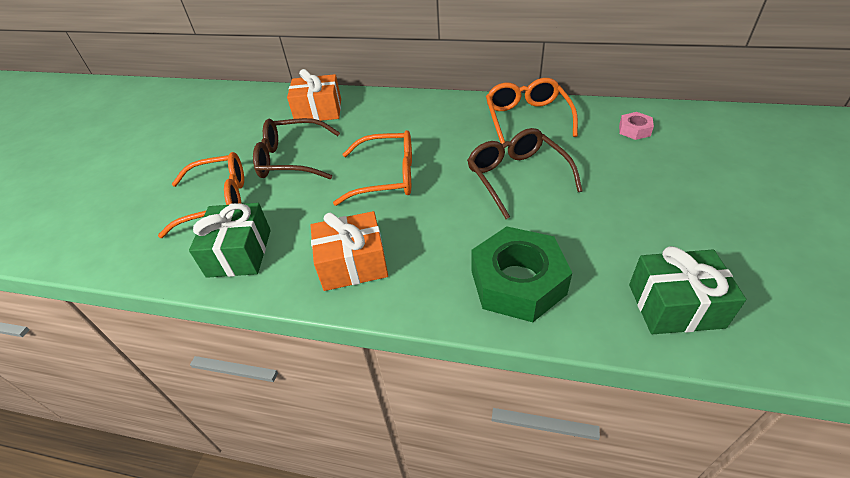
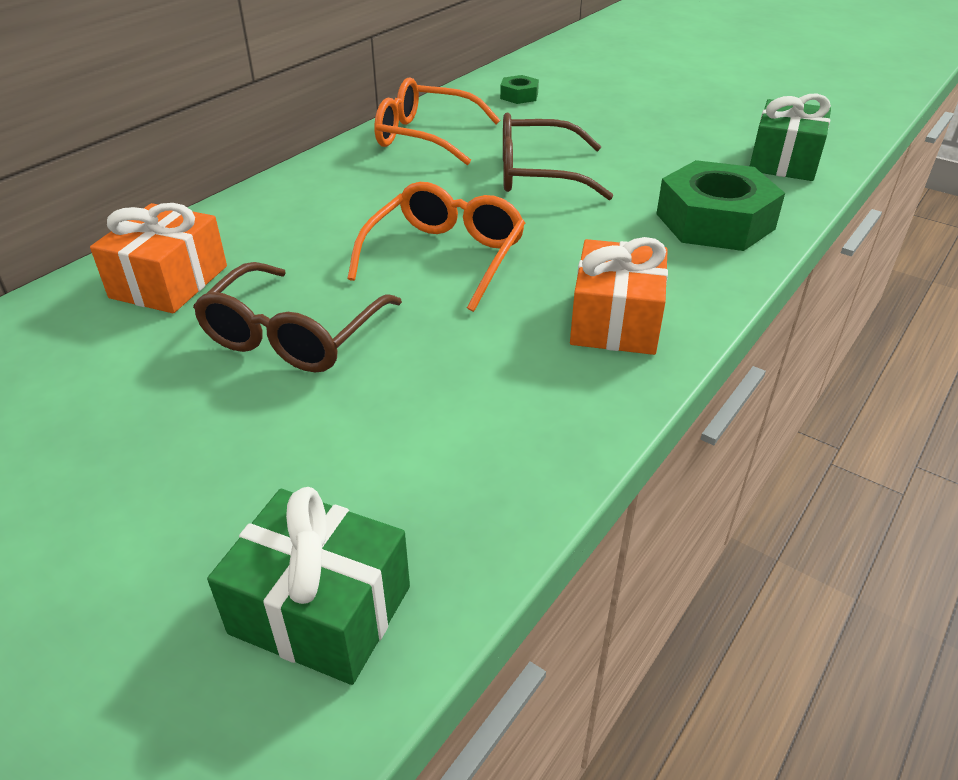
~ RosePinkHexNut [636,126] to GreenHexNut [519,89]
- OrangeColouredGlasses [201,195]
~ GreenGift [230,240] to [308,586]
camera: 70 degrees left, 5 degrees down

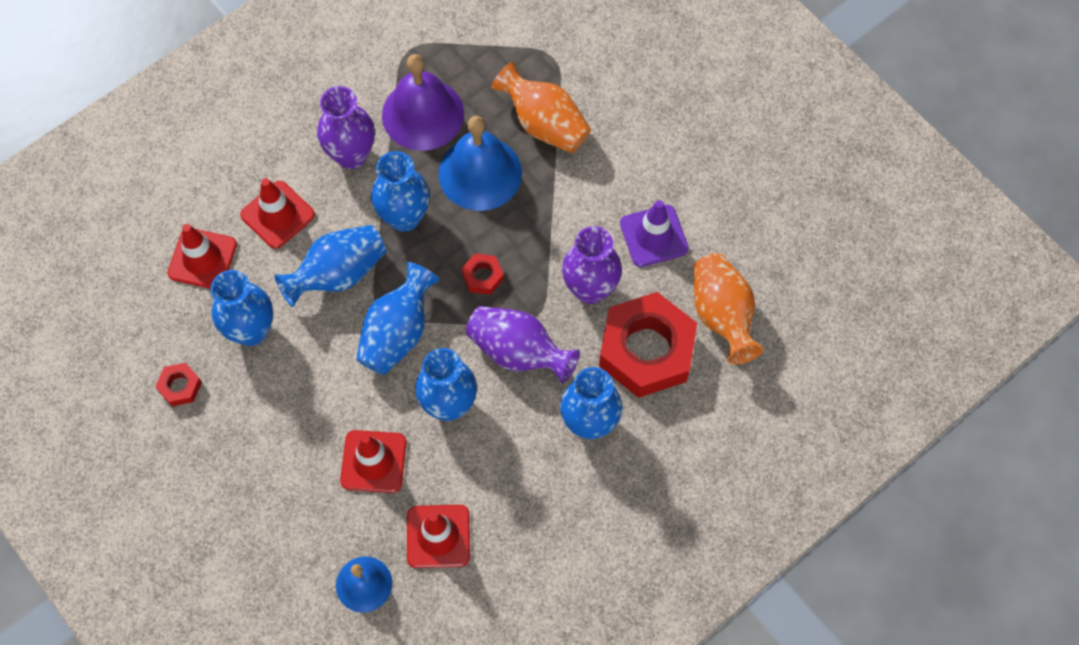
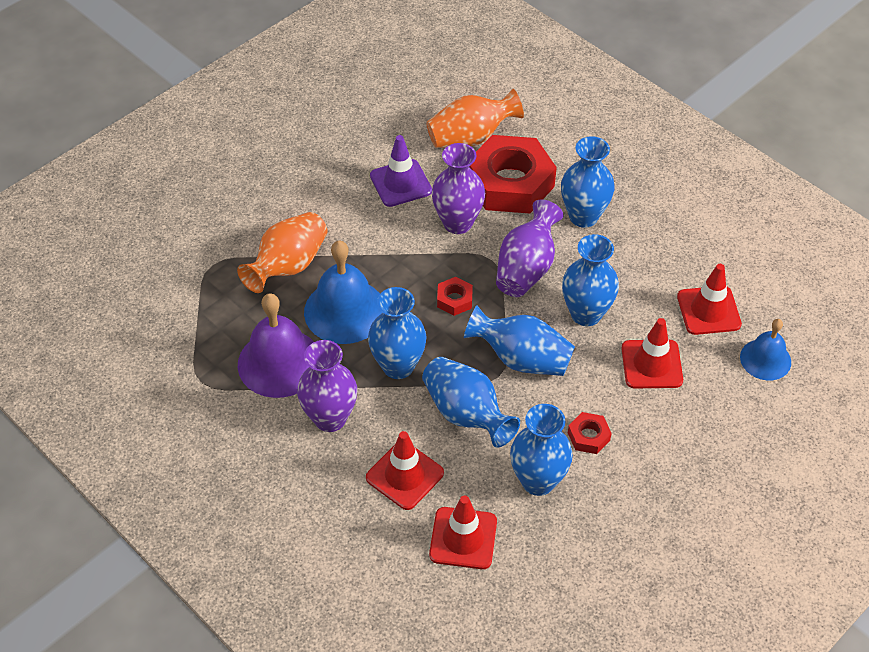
~ CrimsonHexNut [178,384] to [590,433]
camera: 95 degrees left, 15 degrees down

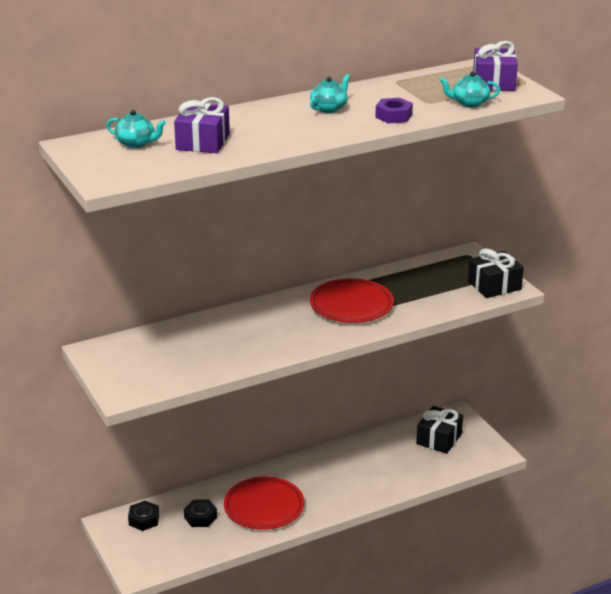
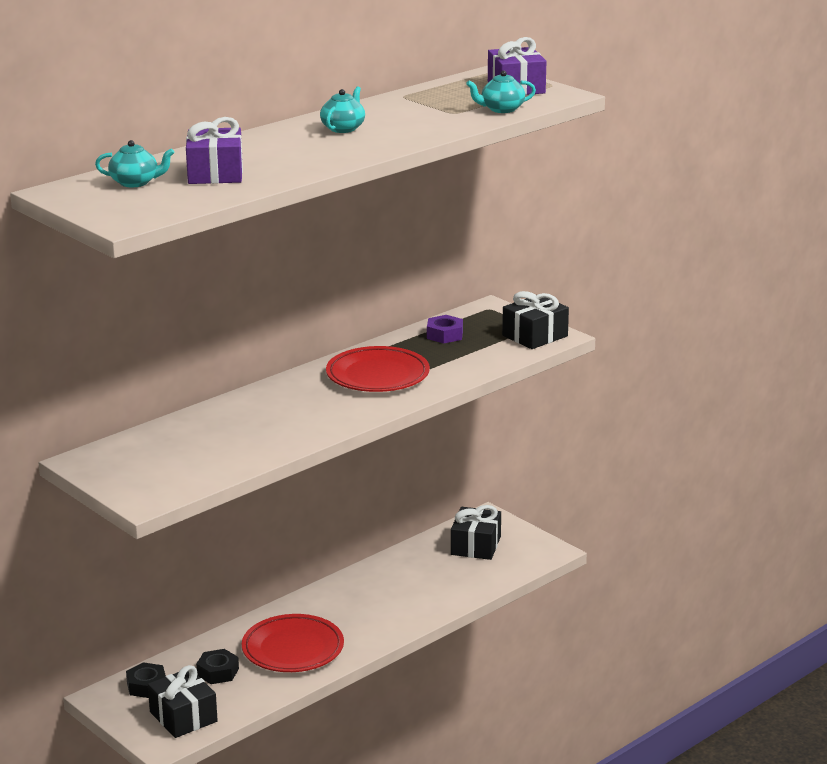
~ PurpleHexNut [394,110] to [445,329]
+ EbonyGift [183,701]
camera: 15 degrees left, 5 degrees down

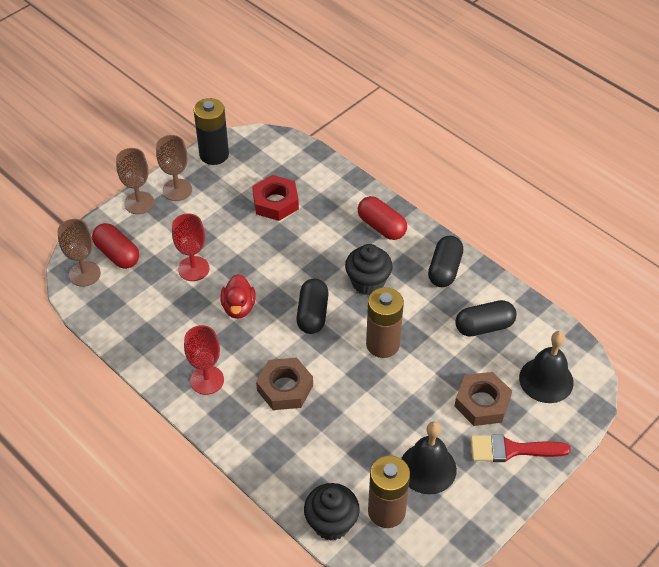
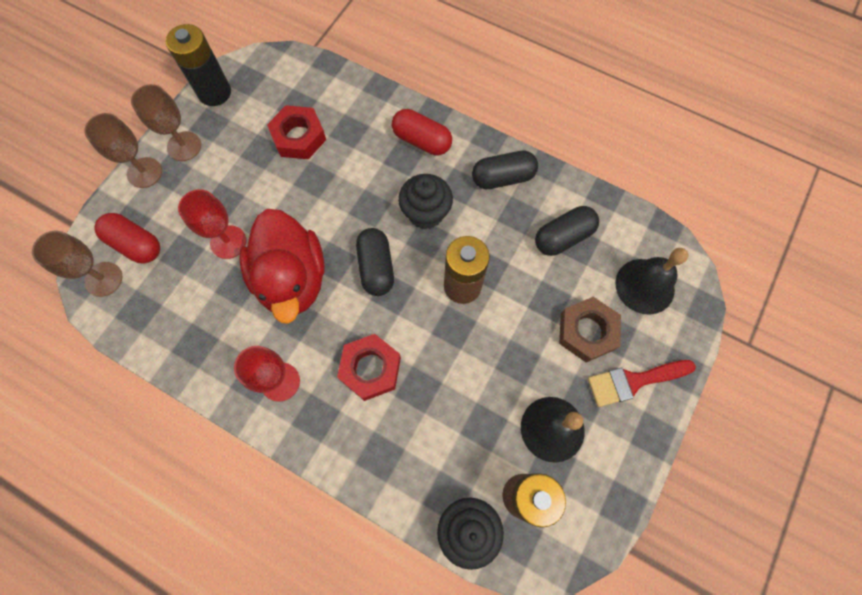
~ EbonyPillShape [445,261] = [505,170] 75 degrees clockwise
~ CrimsonDuck [238,296] = [282,266] x1.95
~ RussetHexNut [284,383] to CrimsonHexNut [369,367]
camera: 15 degrees left, 20 degrees up

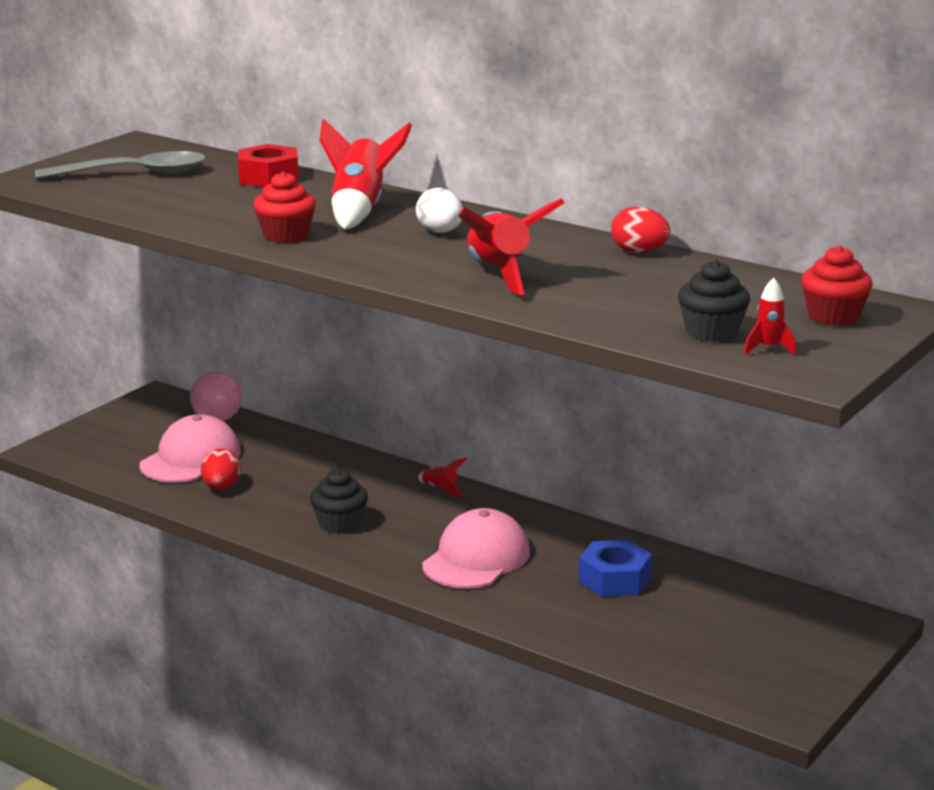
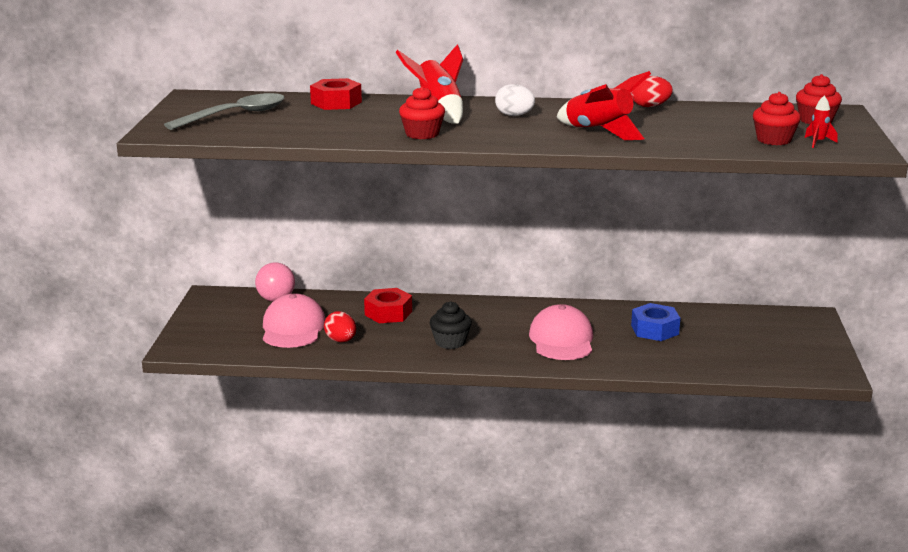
~ EbonyMuffin [714,301] to CrimsonMuffin [777,118]
- CrimsonSpaceship [442,477]
+ CrimsonHexNut [388,305]
camera: 30 degrees left, 0 degrees up

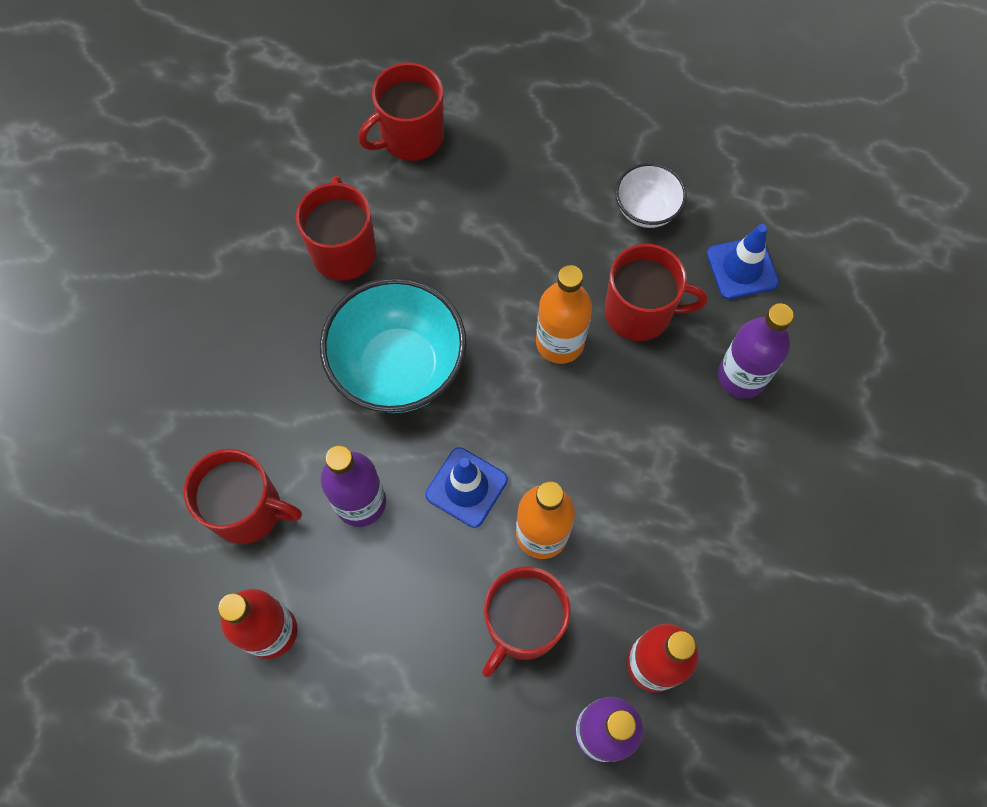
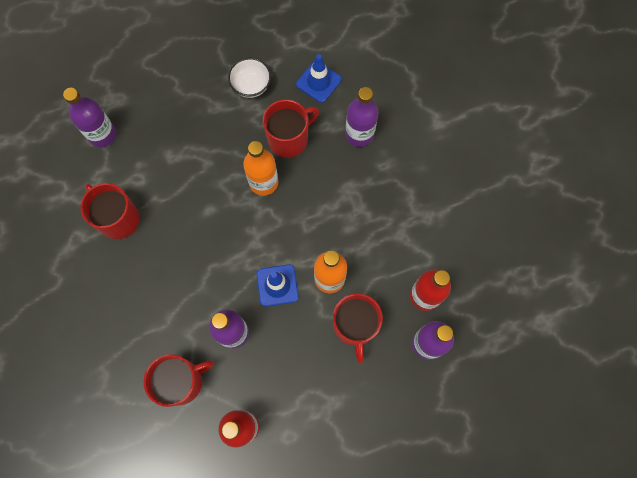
~ CrimsonTeaMug [401,111] to PurpleDrinkBottle [89,117]
- TurquoiseBowl [393,345]
camera: 40 degrees left, 5 degrees up

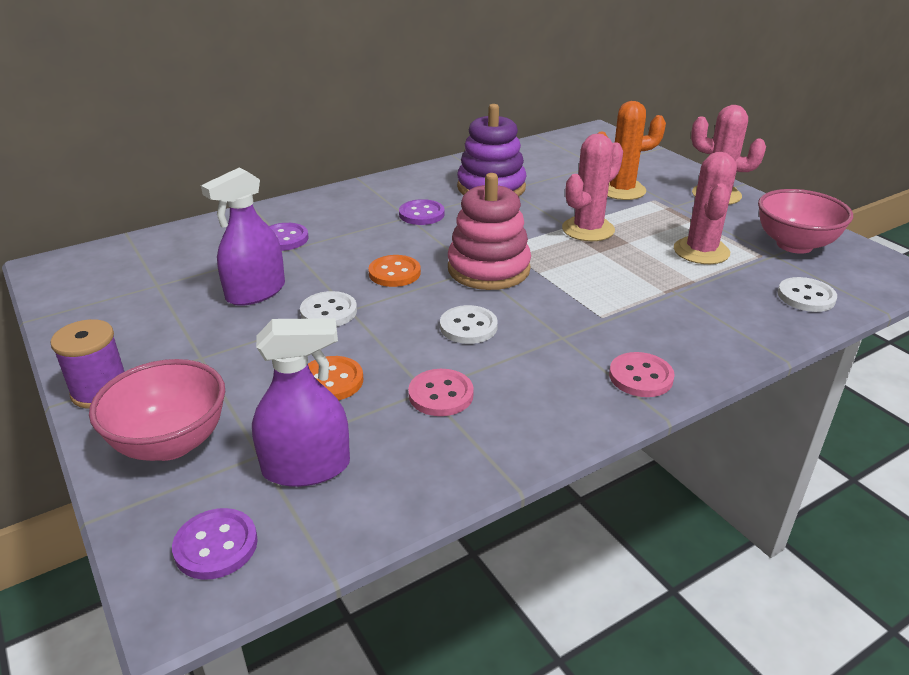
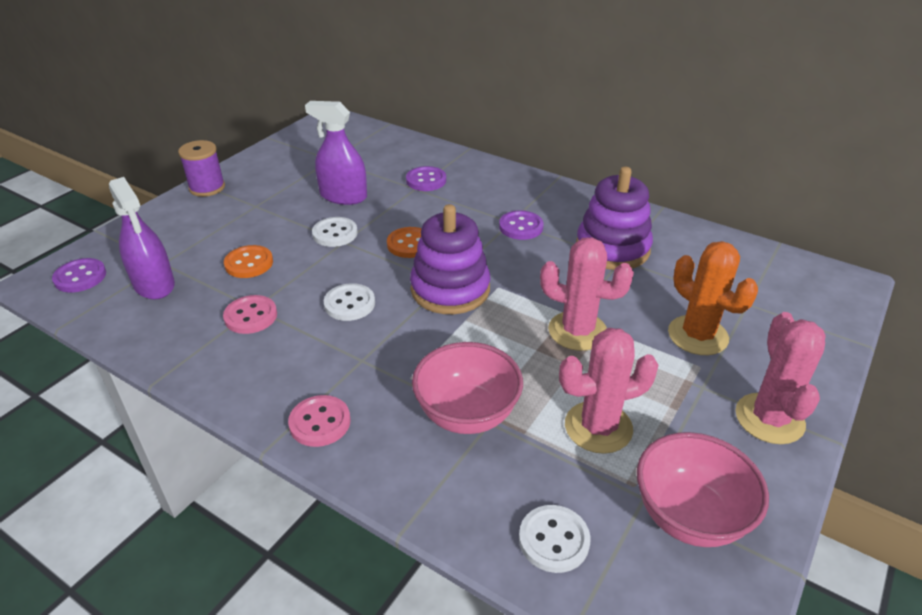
~ RosePinkStackingToy [489,231] to PurpleStackingToy [450,259]
~ RosePinkBowl [157,410] to [467,388]
camera: 65 degrees right, 5 degrees up

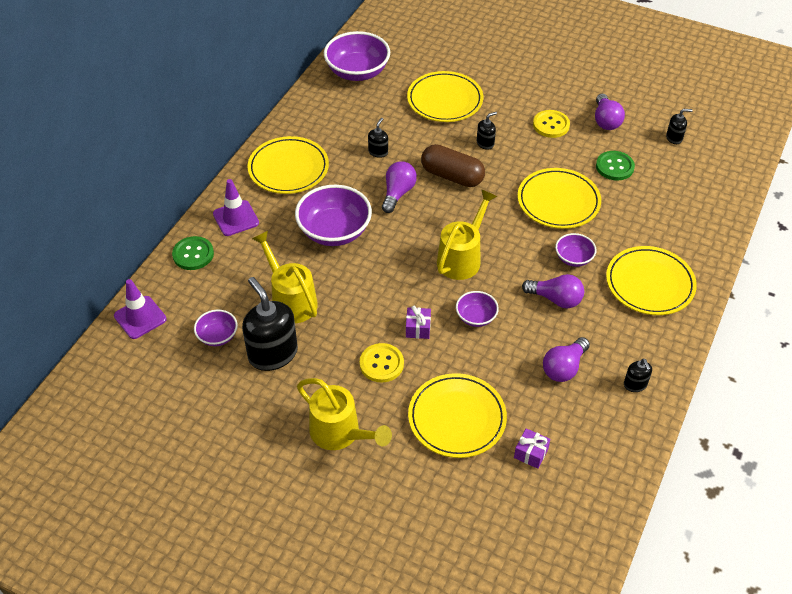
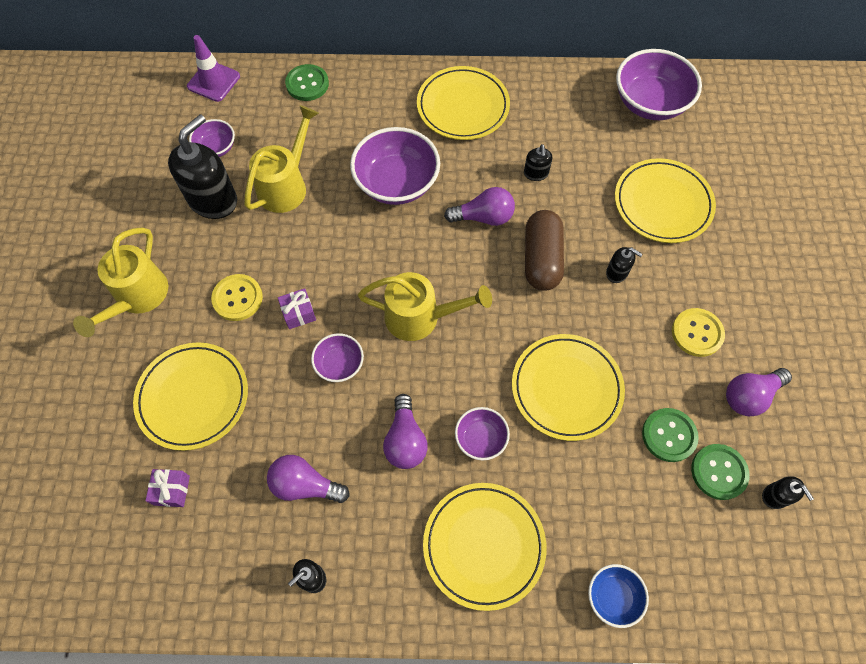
~ EbonySoapPump [378,138] = [538,162] 90 degrees clockwise
- PurpleRoadCone [236,207]
+ GreenShirtButton [720,472]
+ BlueBowl [618,596]
camera: 65 degrees right, 15 degrees up

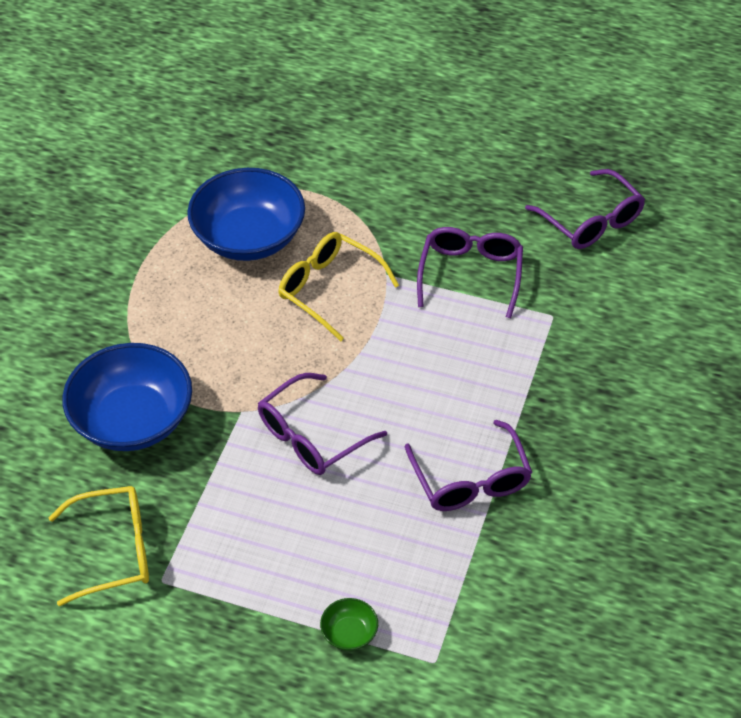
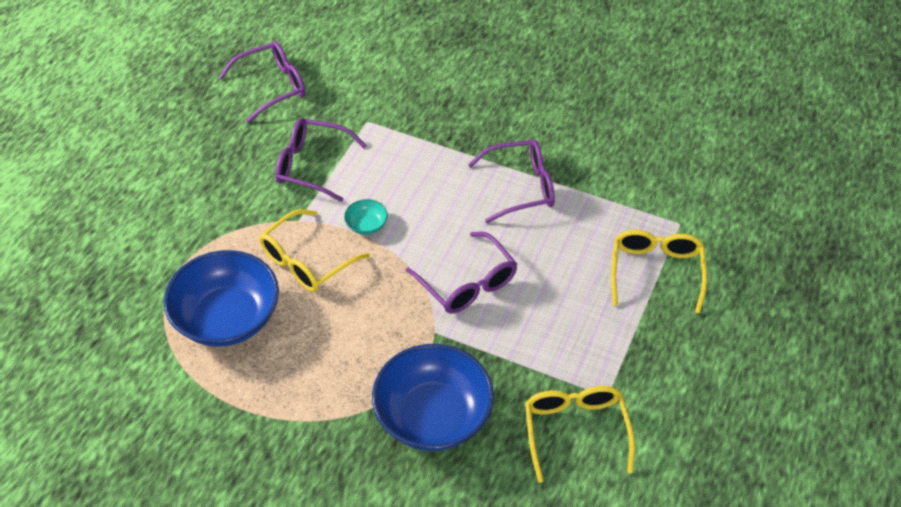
~ GreenBowl [349,624] to BrightYellowGlasses [659,272]
+ TurquoiseBowl [366,217]
camera: 85 degrees left, 0 degrees up

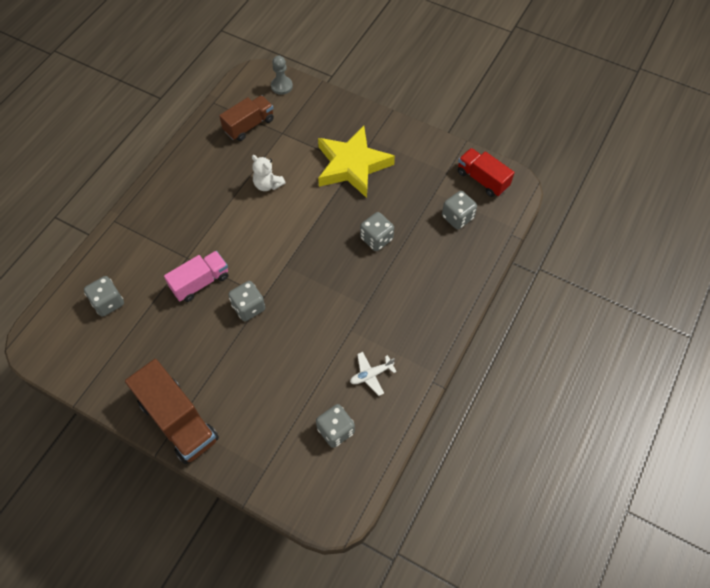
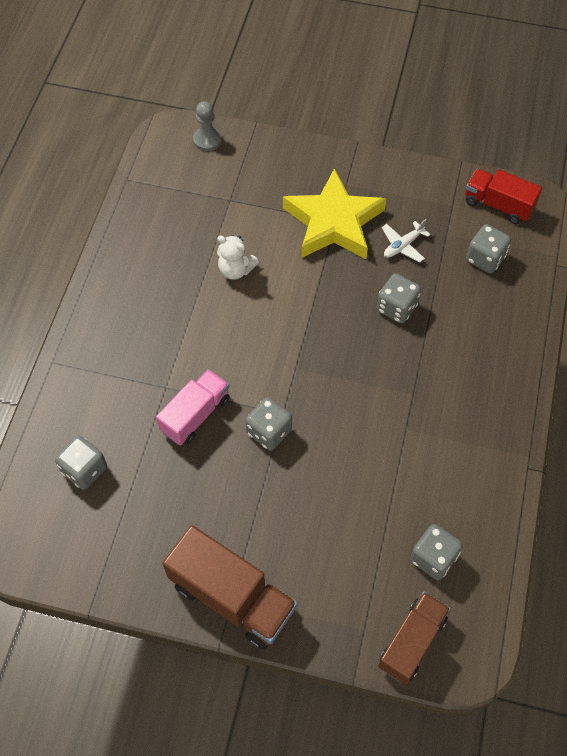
~ RussetLorry [246,118] to [414,638]
~ PureWhiteToyPlane [373,374] to [406,240]
camera: 15 degrees left, 0 degrees up

